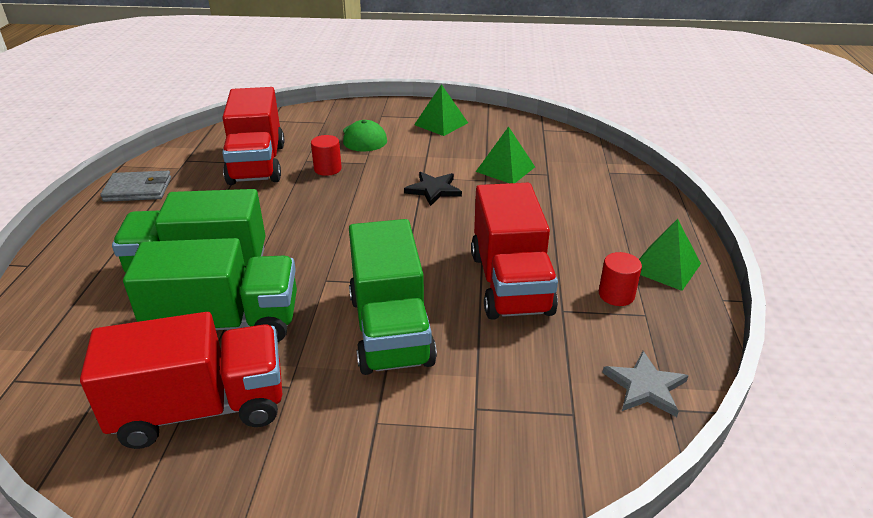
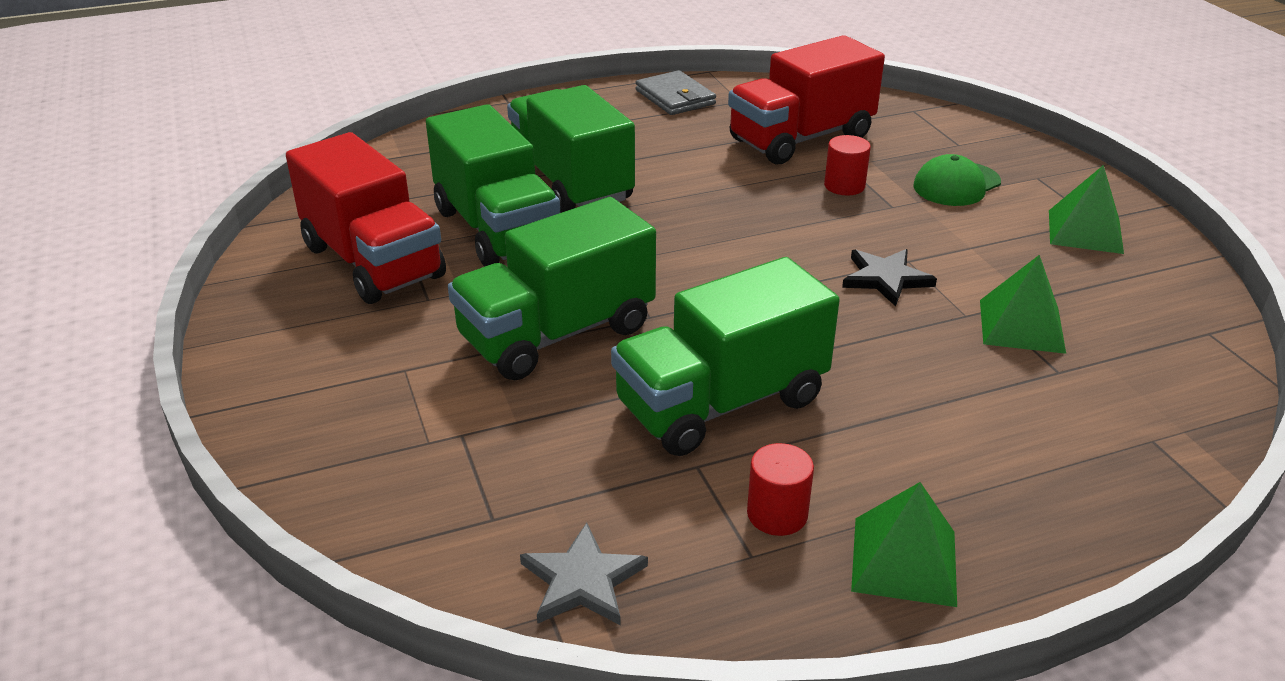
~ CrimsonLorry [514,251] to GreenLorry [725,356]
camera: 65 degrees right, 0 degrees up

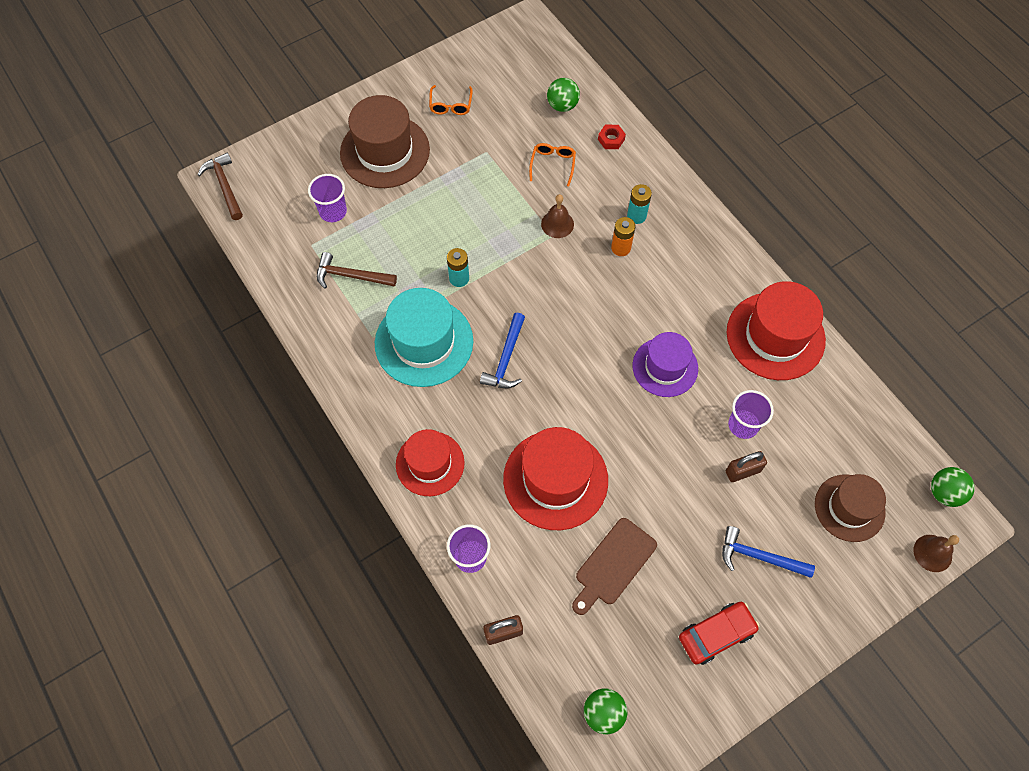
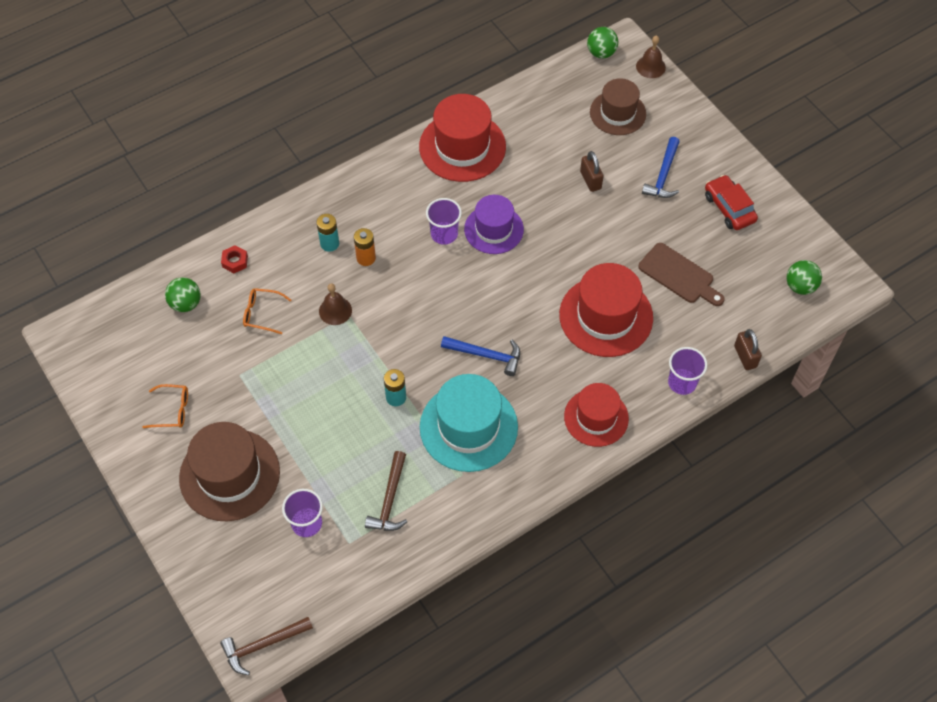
~ PurpleCup [751,414] to [444,221]
camera: 90 degrees left, 5 degrees down

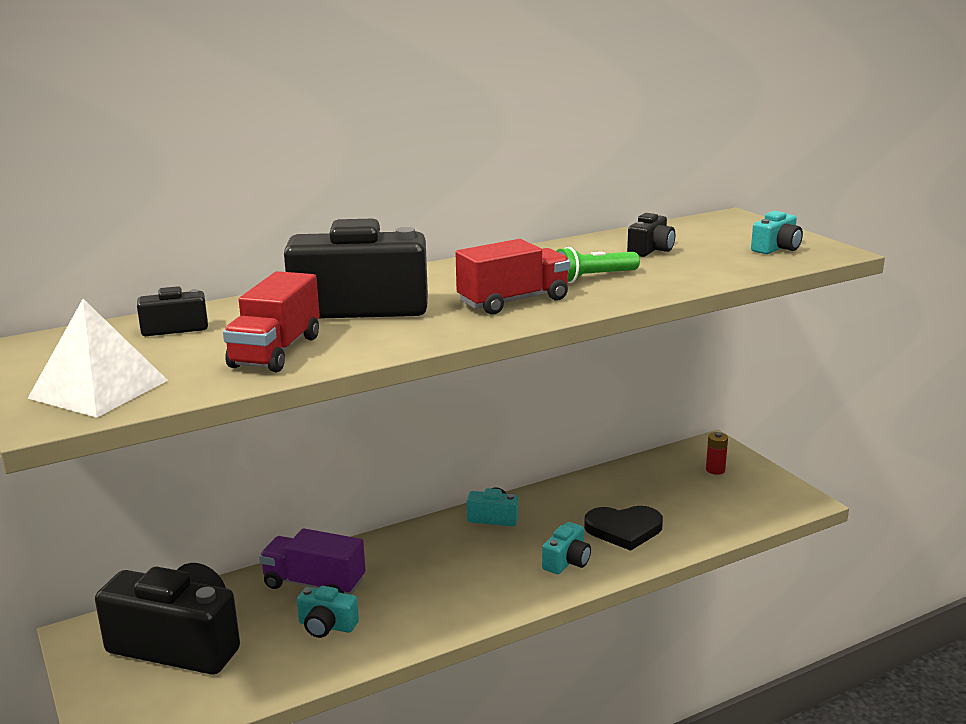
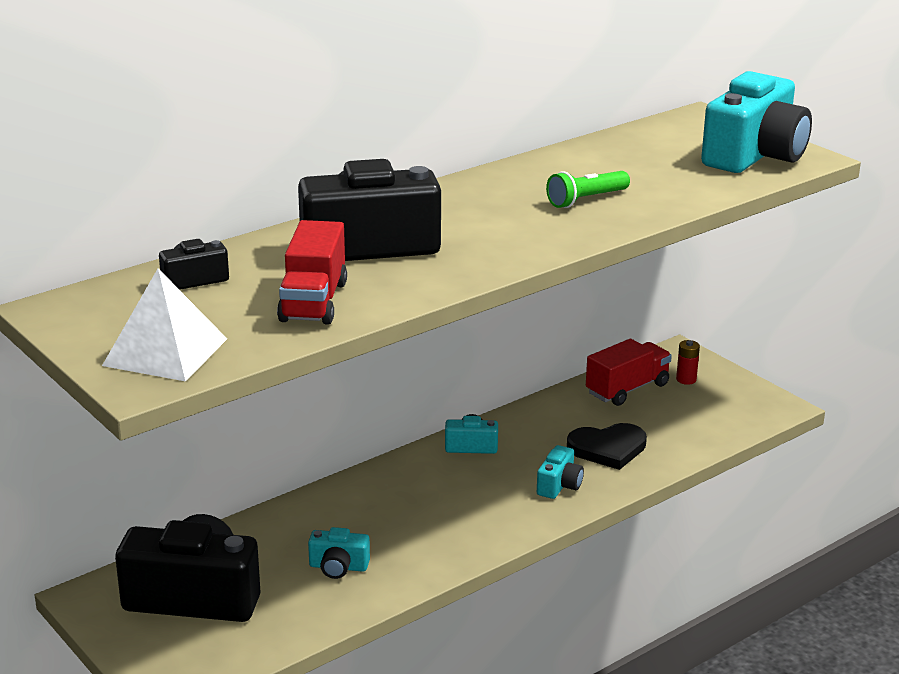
~ TurquoiseCamera [777,232] = [756,122] x2.18
- EbonyCamera [651,235]
~ CrimsonLorry [513,276] to [629,372]
- PurpleLorry [312,561]
camera: 10 degrees left, 5 degrees up

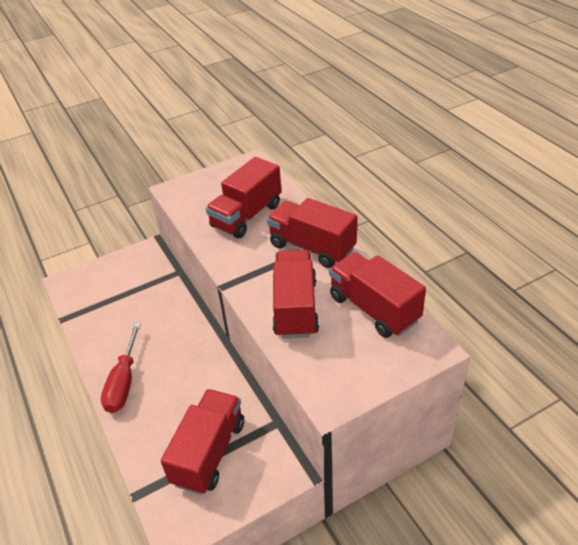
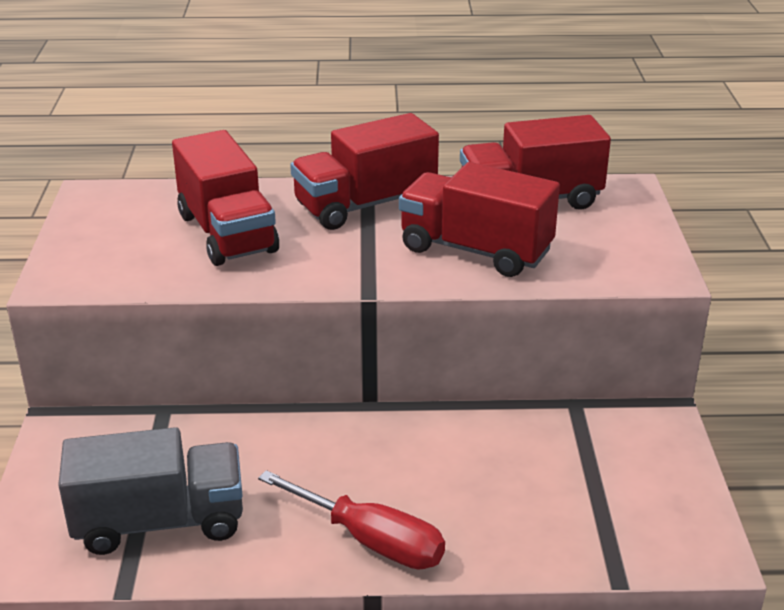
- CrimsonLorry [202,442]
+ GrayLorry [150,491]
camera: 65 degrees left, 10 degrees down

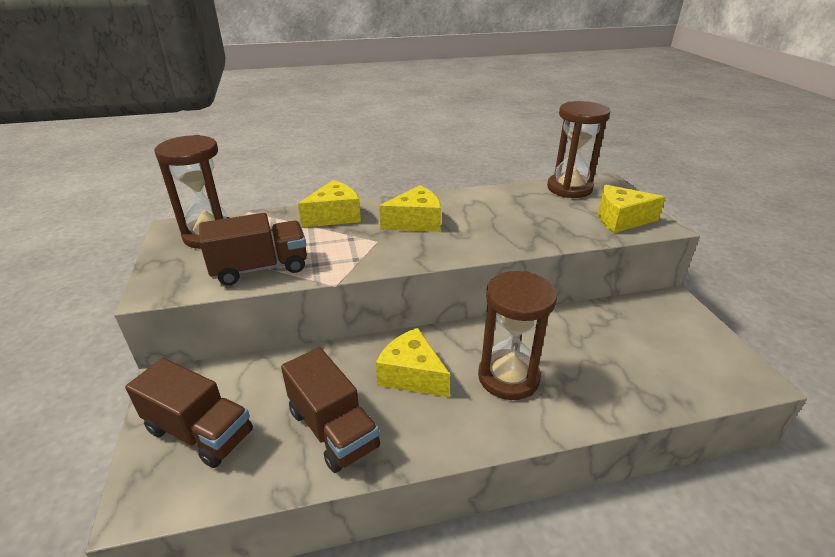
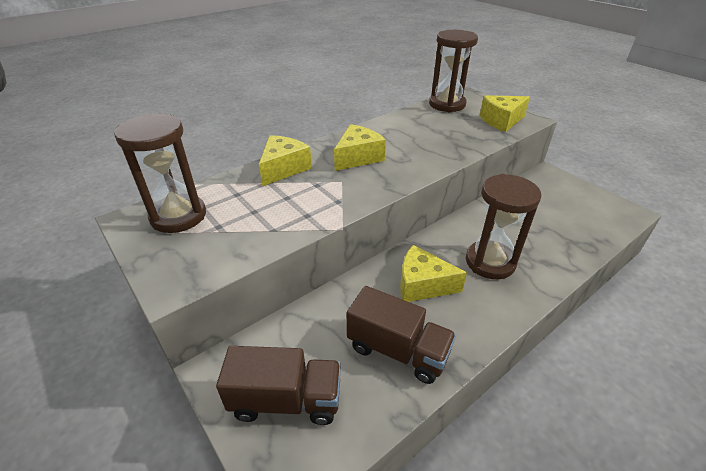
- RussetLorry [253,249]
camera: 25 degrees left, 5 degrees up

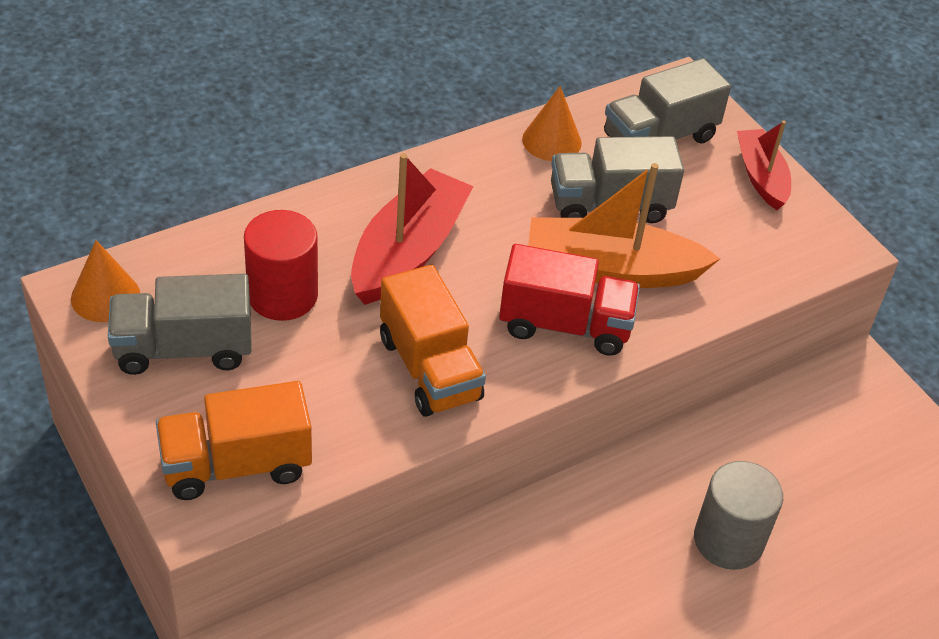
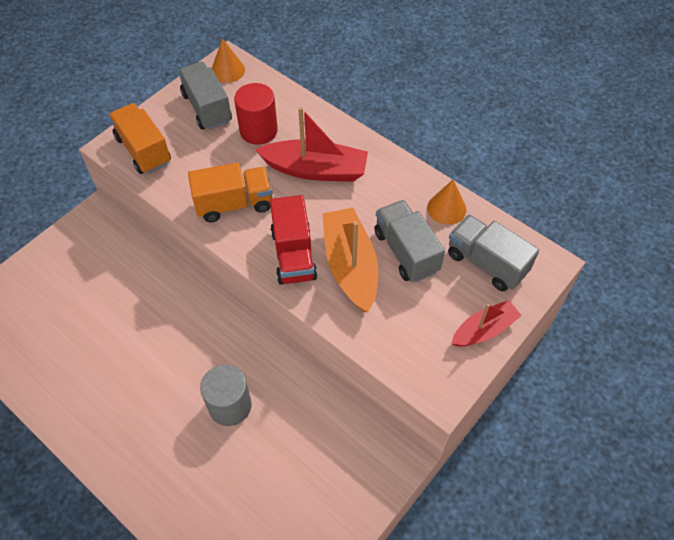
~ OrangeColouredLorry [433,341] = [230,192] 150 degrees counterclockwise
camera: 75 degrees right, 10 degrees up

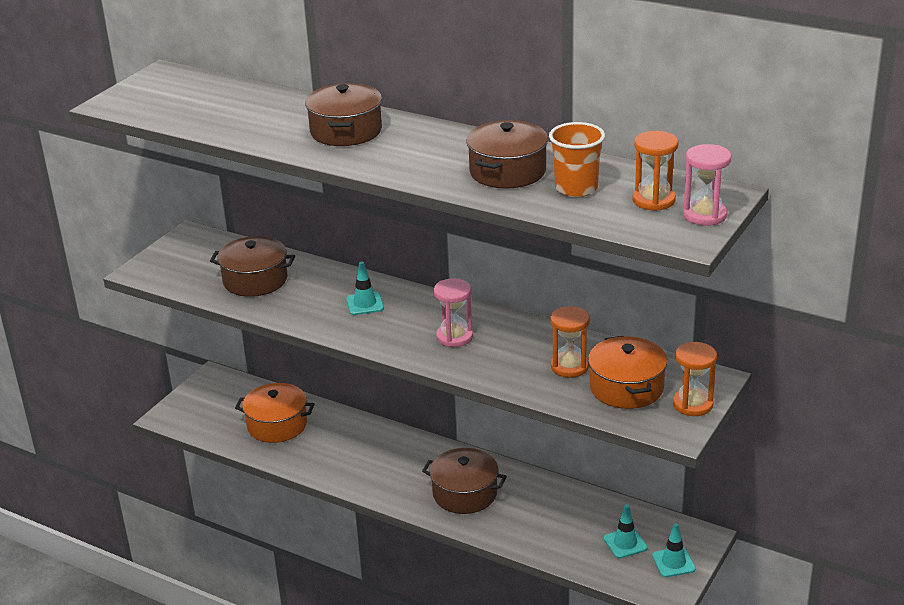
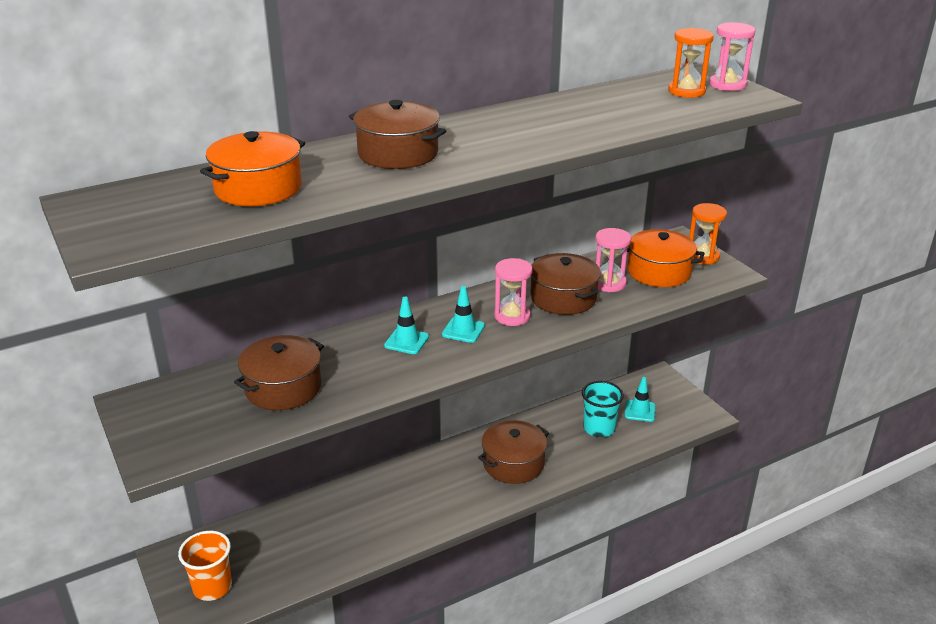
~ RussetStockpot [507,154] to [565,284]
~ OrangeColouredCup [577,159] to [205,566]
~ OrangeColouredSandglass [570,342] to RosePinkSandglass [613,260]
~ OrangeColouredStockpot [274,413] to [252,168]
~ TurquoiseRoadCone [674,550] to [463,314]
+ TurquoiseCup [603,409]
camera: 60 degrees left, 0 degrees up

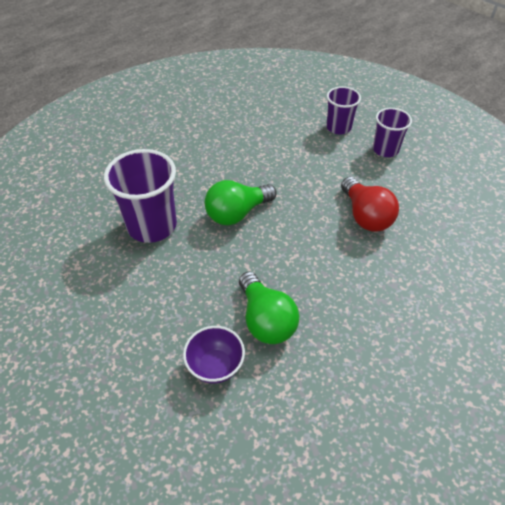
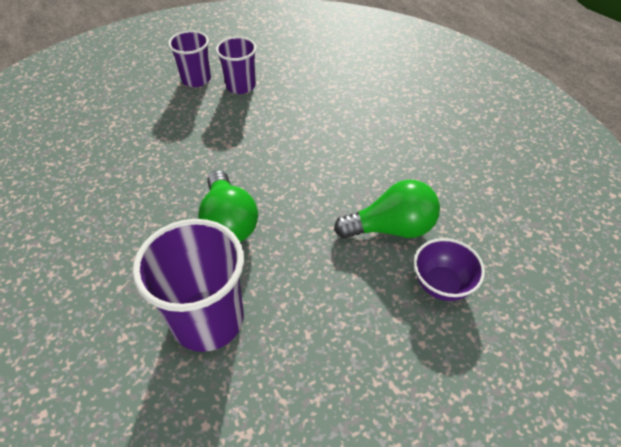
~ PurpleCup [343,110] to [236,65]
- CrimsonBulb [370,204]
camera: 75 degrees left, 0 degrees up

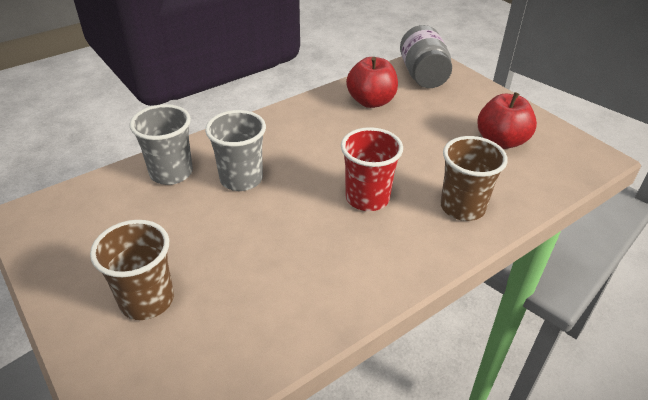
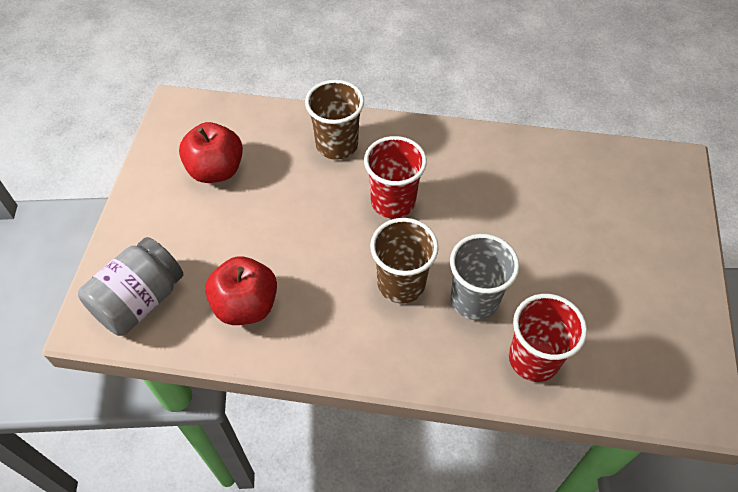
~ GrayCup [161,144] to CrimsonCup [548,338]
~ RussetCup [132,270] to [404,261]
camera: 135 degrees left, 15 degrees up

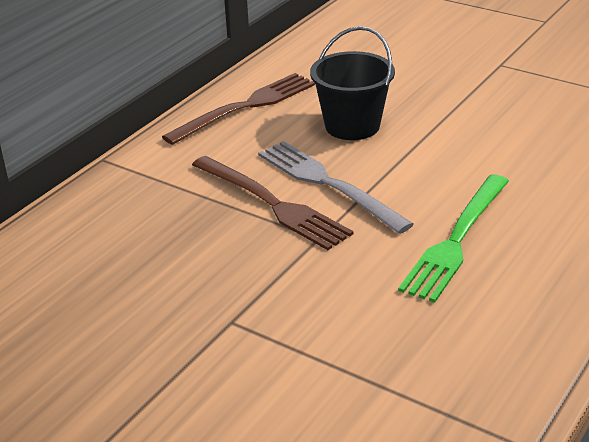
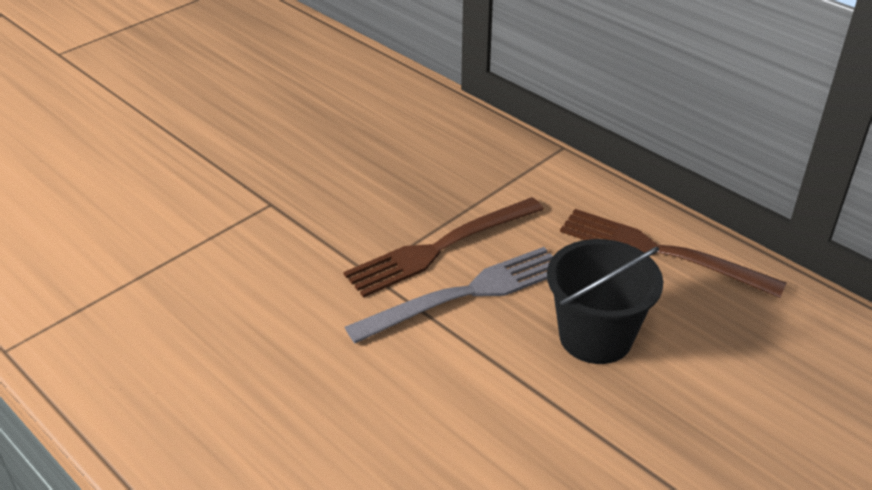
~ RussetDinnerFork [238,109] = [673,253] 150 degrees clockwise
- GreenDinnerFork [453,239]
camera: 100 degrees right, 5 degrees up

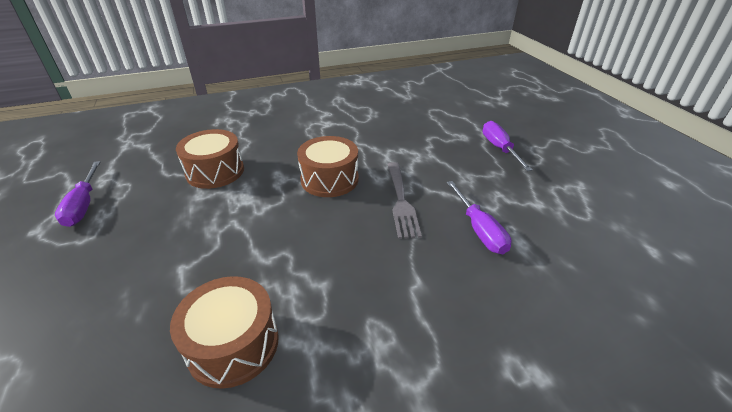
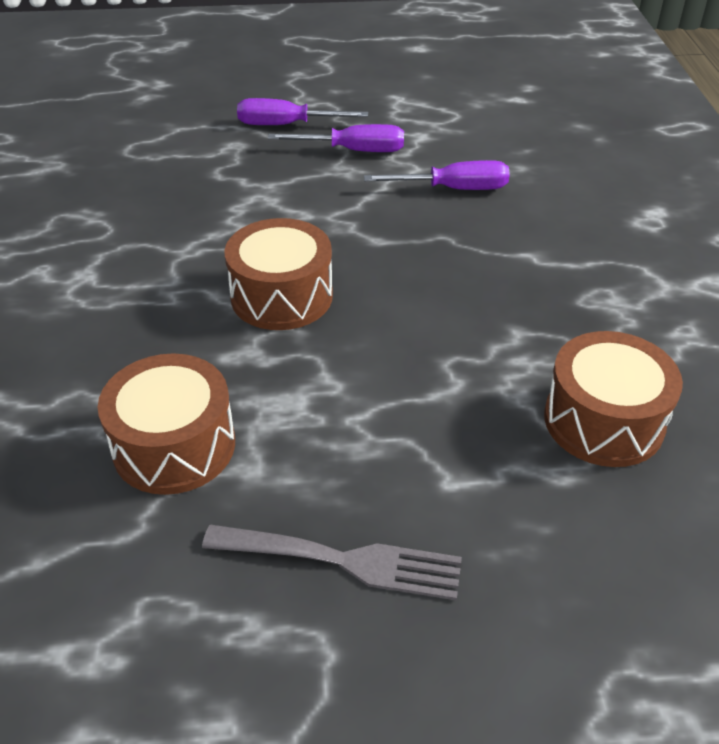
~ PurpleScrewdriver [77,194] to [336,138]
~ GrayDinnerFork [404,200] to [332,563]
camera: 75 degrees left, 5 degrees up

